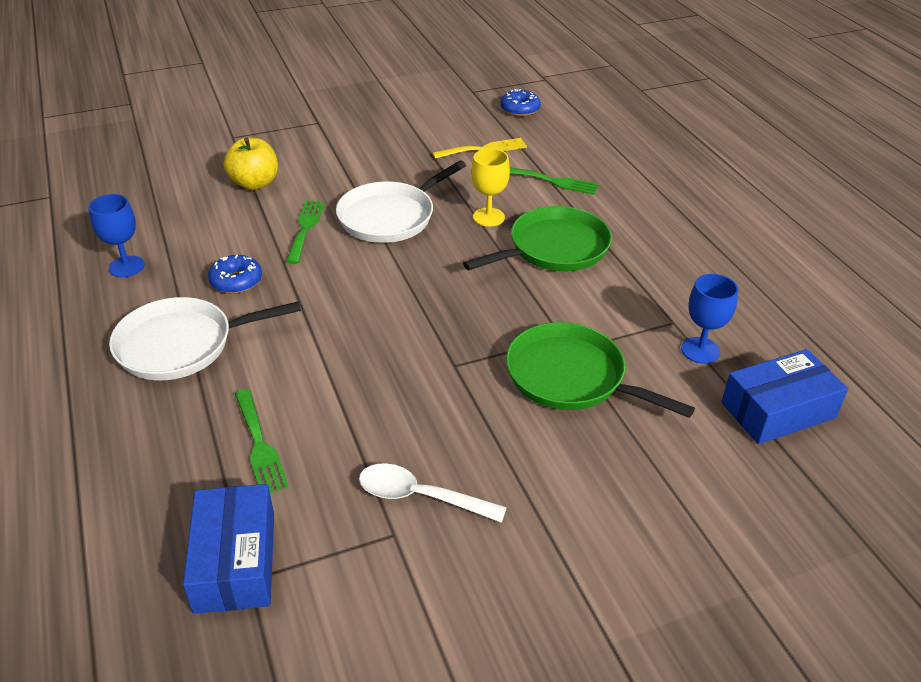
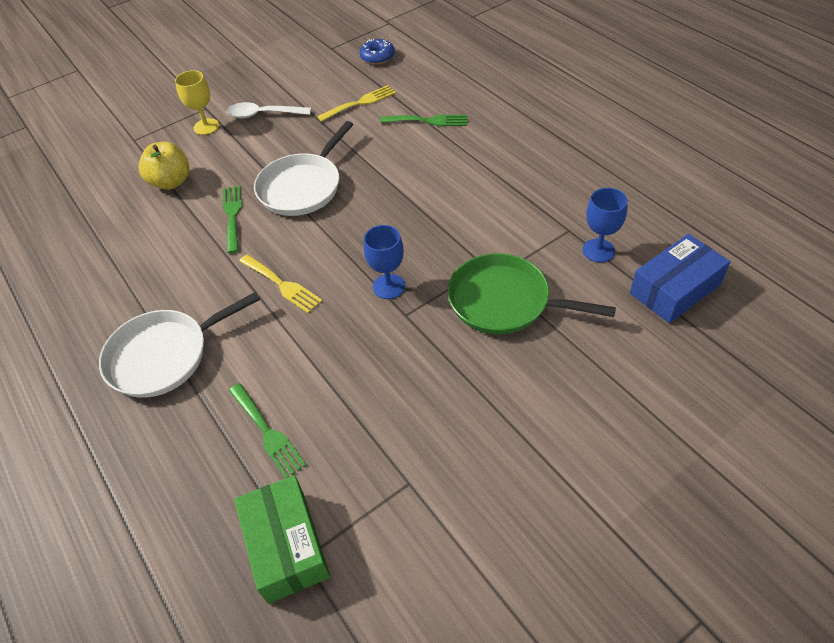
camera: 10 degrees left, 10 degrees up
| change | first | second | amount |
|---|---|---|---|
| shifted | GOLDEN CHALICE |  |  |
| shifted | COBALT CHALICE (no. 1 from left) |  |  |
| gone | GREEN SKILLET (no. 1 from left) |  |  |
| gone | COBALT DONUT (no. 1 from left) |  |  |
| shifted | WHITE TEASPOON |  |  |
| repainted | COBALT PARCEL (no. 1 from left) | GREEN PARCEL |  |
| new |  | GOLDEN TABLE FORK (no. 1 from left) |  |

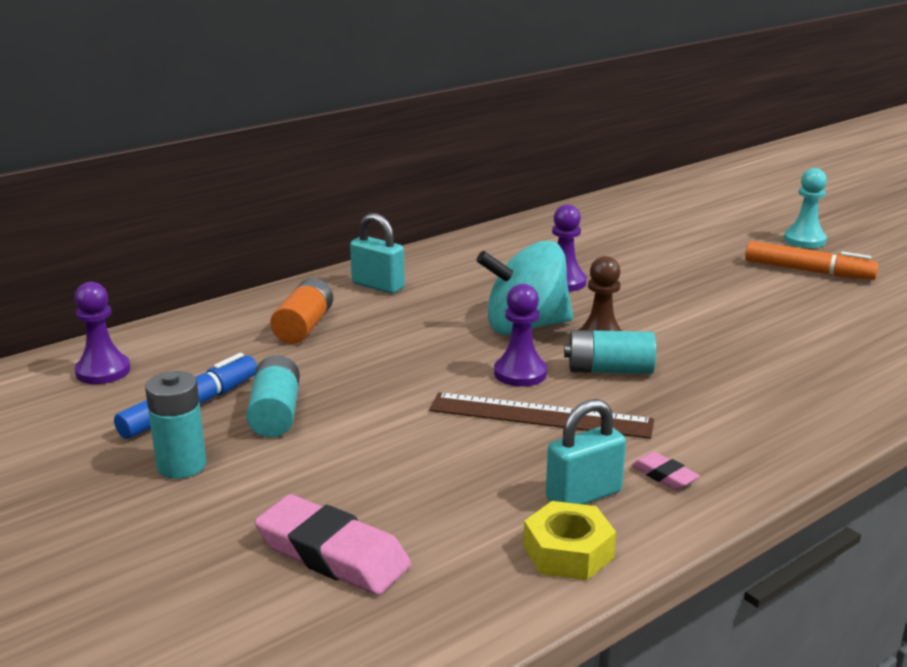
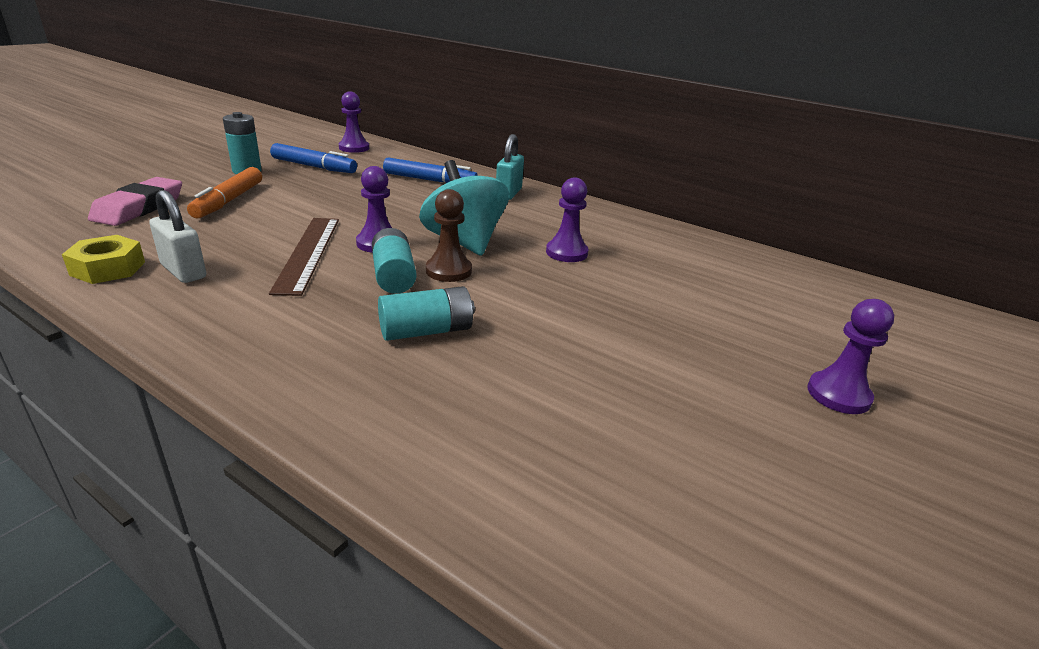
camera: 70 degrees right, 5 degrees up
| change | first | second | amount |
|---|---|---|---|
| repainted | TEAL PAWN | PURPLE PAWN (no. 4 from left) |  |
| shifted | BRIGHT ORANGE MARKER PEN |  |  |
| swapped | BRIGHT ORANGE BATTERY | COBALT MARKER PEN (no. 2 from left) |  |
| shifted | TEAL BATTERY (no. 2 from left in the first image) | TEAL BATTERY (no. 3 from left) |  |
| repainted | TEAL SMALL LOCK (no. 2 from left) | WHITE SMALL LOCK |  |
| gone | ROSY PENCIL ERASER (no. 2 from left) |  |  |

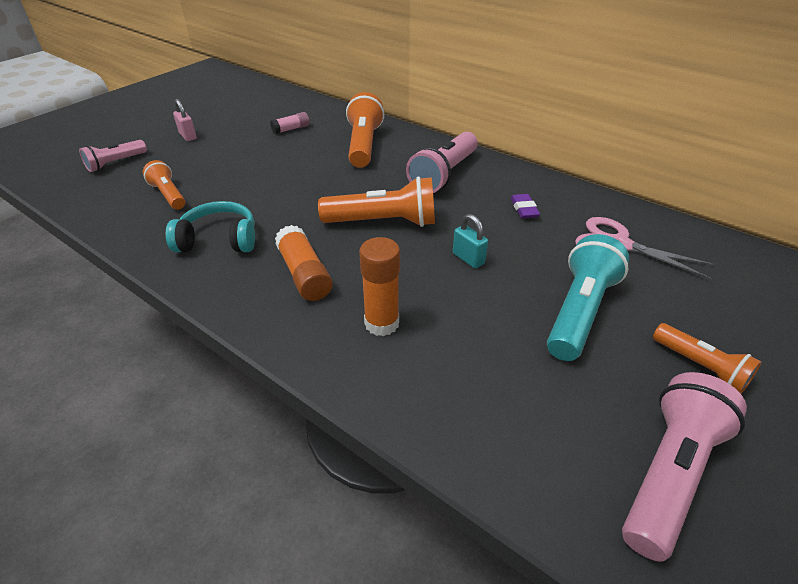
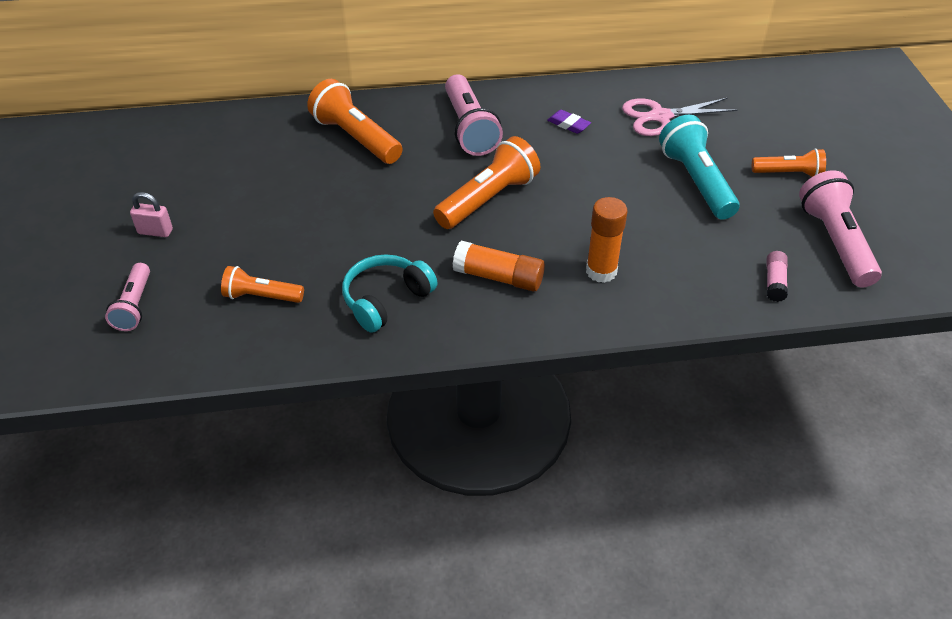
camera: 45 degrees left, 5 degrees up
| change | first | second | amount |
|---|---|---|---|
| shifted | ROSY STICK OF GLUE |  |  |
| gone | TEAL SMALL LOCK |  |  |

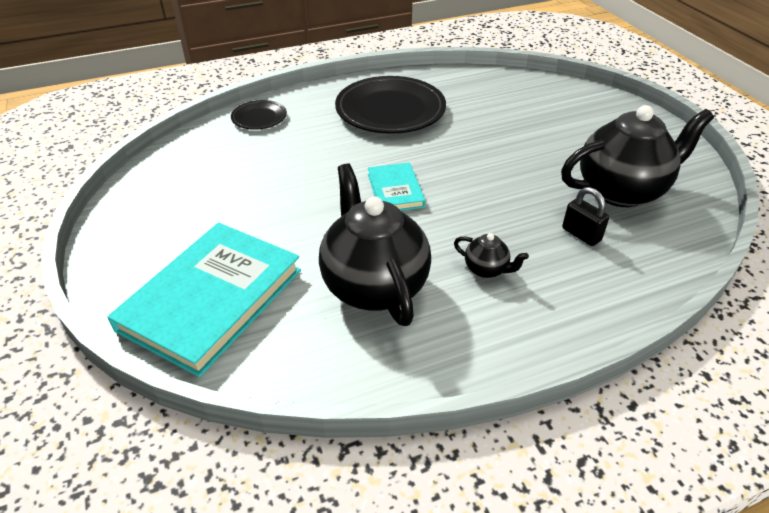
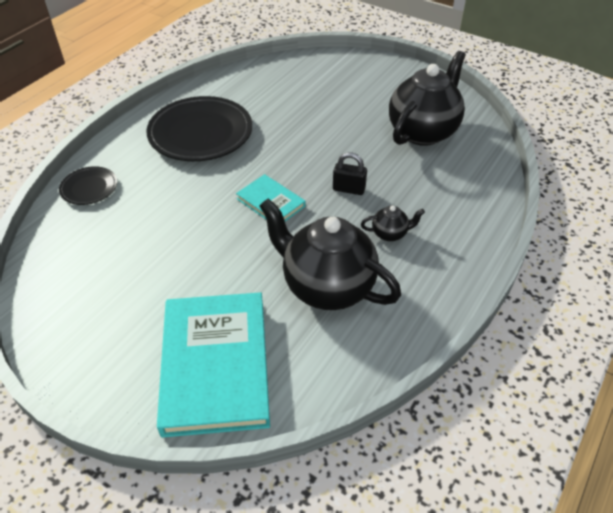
camera: 35 degrees left, 5 degrees up
| change | first | second | amount |
|---|---|---|---|
| shifted | BLACK SMALL LOCK |  |  |

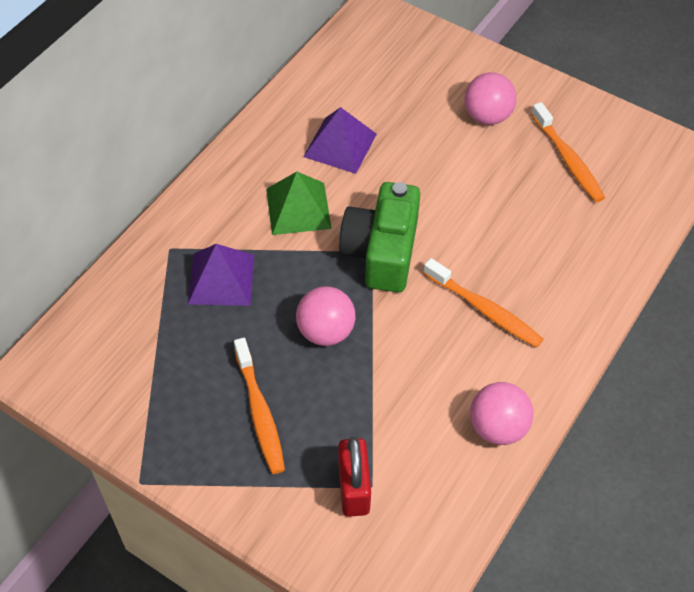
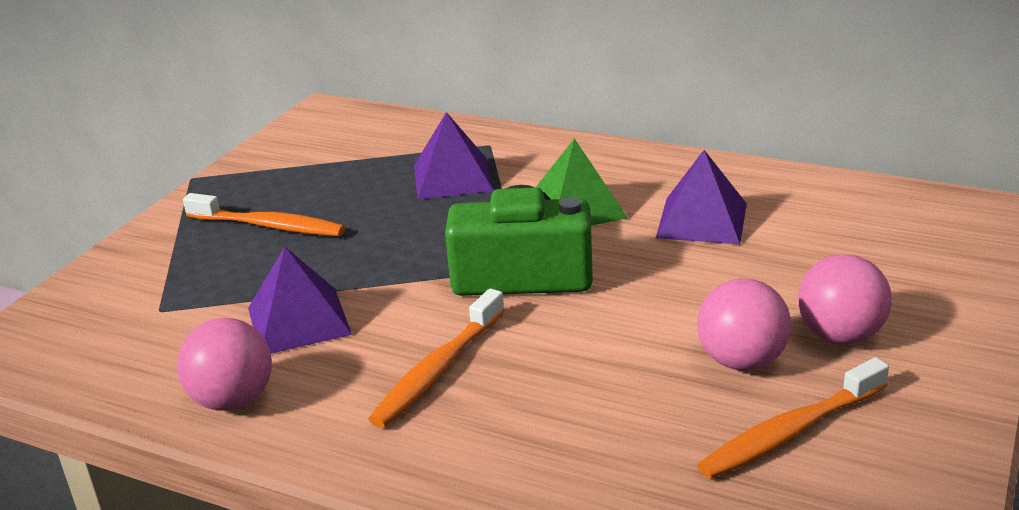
camera: 85 degrees right, 25 degrees down
| change | first | second | amount |
|---|---|---|---|
| shifted | ROSY BALL (no. 1 from left in the first image) | ROSY BALL (no. 2 from left) |  |
| rotated | BRIGHT ORANGE DENTAL BRUSH (no. 1 from left) |  | 135 degrees counterclockwise |
| gone | RED SMALL LOCK |  |  |
| new |  | PURPLE SOLID PYRAMID (no. 1 from left) |  |

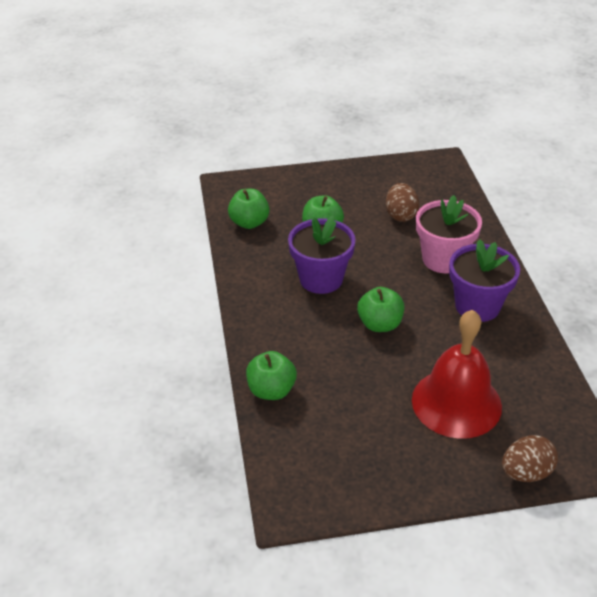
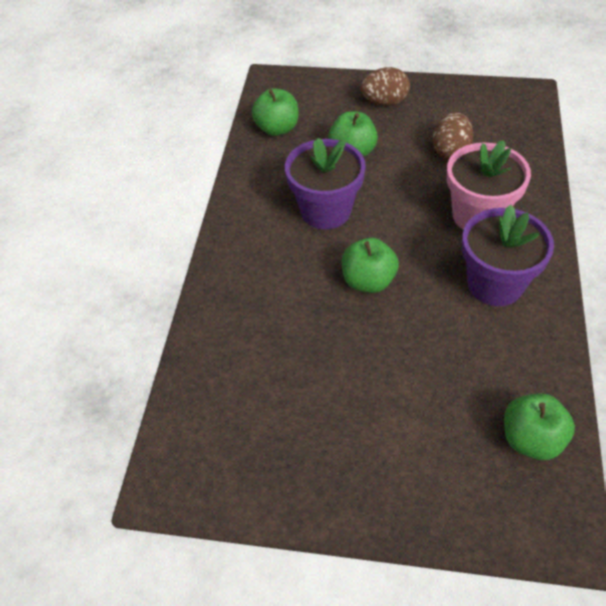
camera: 20 degrees right, 10 degrees up
| change | first | second | amount |
|---|---|---|---|
| gone | RED SCHOOL BELL |  |  |
| shifted | GREEN APPLE (no. 2 from left in the first image) | GREEN APPLE (no. 4 from left) |  |
| shifted | RUSSET EGG SHAPE (no. 2 from left in the first image) | RUSSET EGG SHAPE (no. 1 from left) |  |

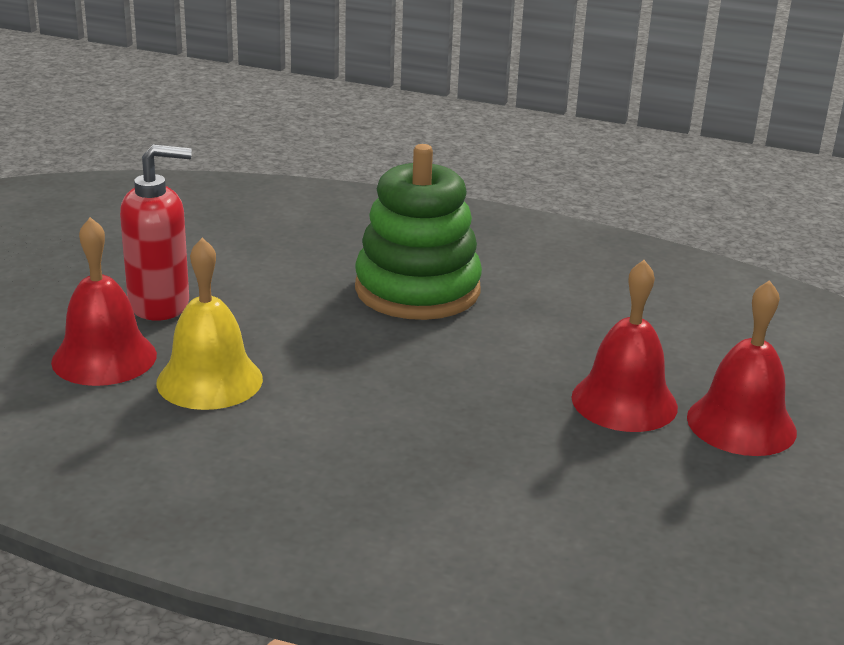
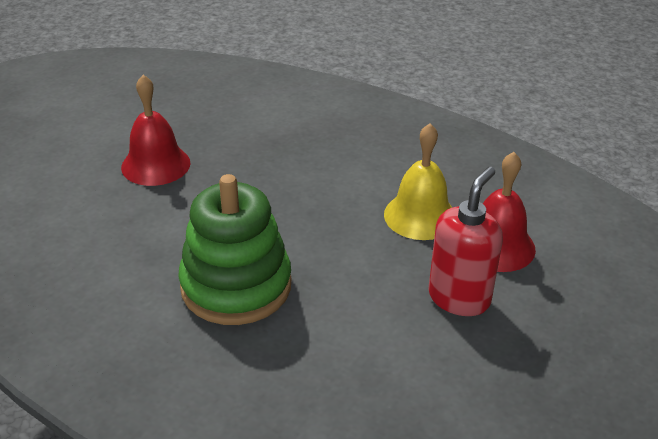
camera: 165 degrees left, 10 degrees up
| change | first | second | amount |
|---|---|---|---|
| rotated | RED SOAP PUMP |  | 120 degrees clockwise |
| gone | RED SCHOOL BELL (no. 3 from left) |  |  |

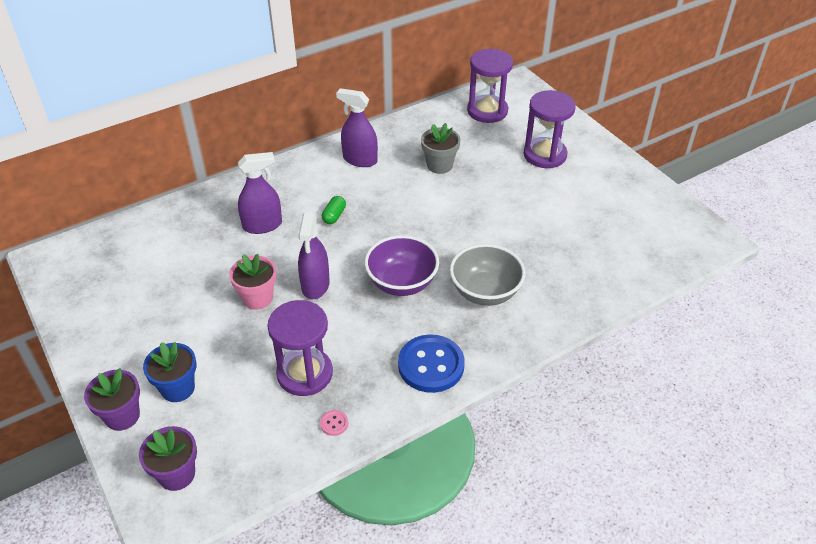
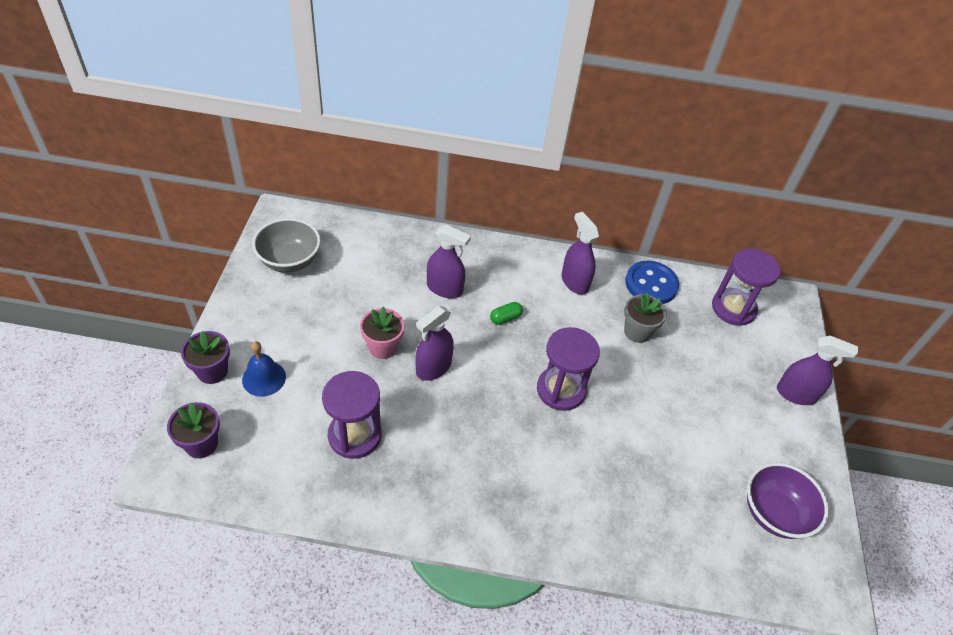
camera: 35 degrees right, 5 degrees up
| change | first | second | amount |
|---|---|---|---|
| shifted | PURPLE HOURGLASS (no. 3 from left in the first image) | PURPLE HOURGLASS (no. 2 from left) |  |
| shifted | PURPLE DEEP DISH |  |  |
| shifted | GREY DEEP DISH |  |  |
| shifted | COBALT SEWING BUTTON |  |  |
| swapped | COBALT POTTED PLANT | COBALT SCHOOL BELL |  |
| gone | ROSY SEWING BUTTON |  |  |
| new |  | PURPLE SPRAYER (no. 4 from left) |  |

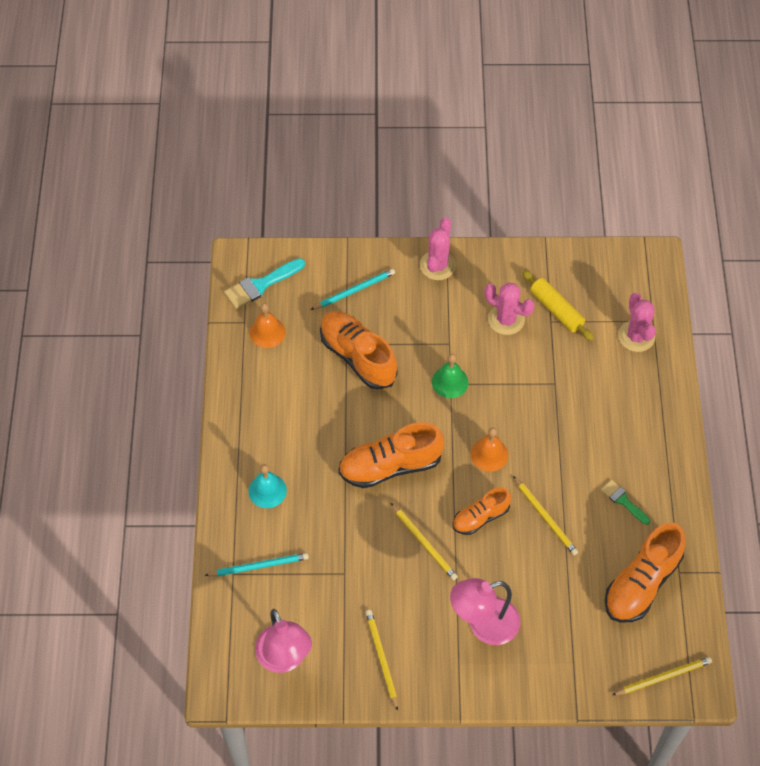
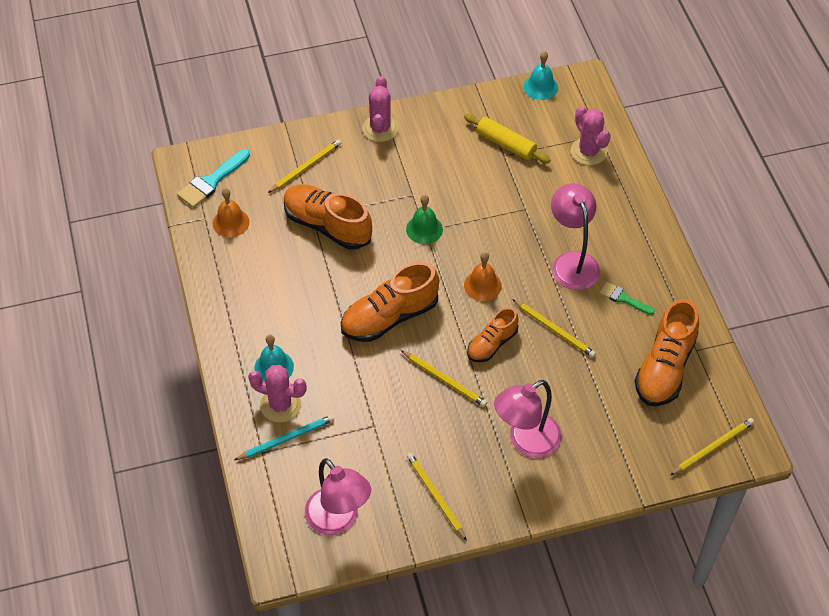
camera: 15 degrees left, 5 degrees down
| change | first | second | amount |
|---|---|---|---|
| repainted | TEAL WOODEN PENCIL (no. 2 from left) | GOLDEN WOODEN PENCIL (no. 1 from left) |  |
| shifted | ROSY SAGUARO CACTUS (no. 2 from left in the first image) | ROSY SAGUARO CACTUS (no. 1 from left) |  |
| new |  | TEAL SCHOOL BELL (no. 2 from left) |  |
| new |  | ROSY READING LAMP (no. 3 from left) |  |

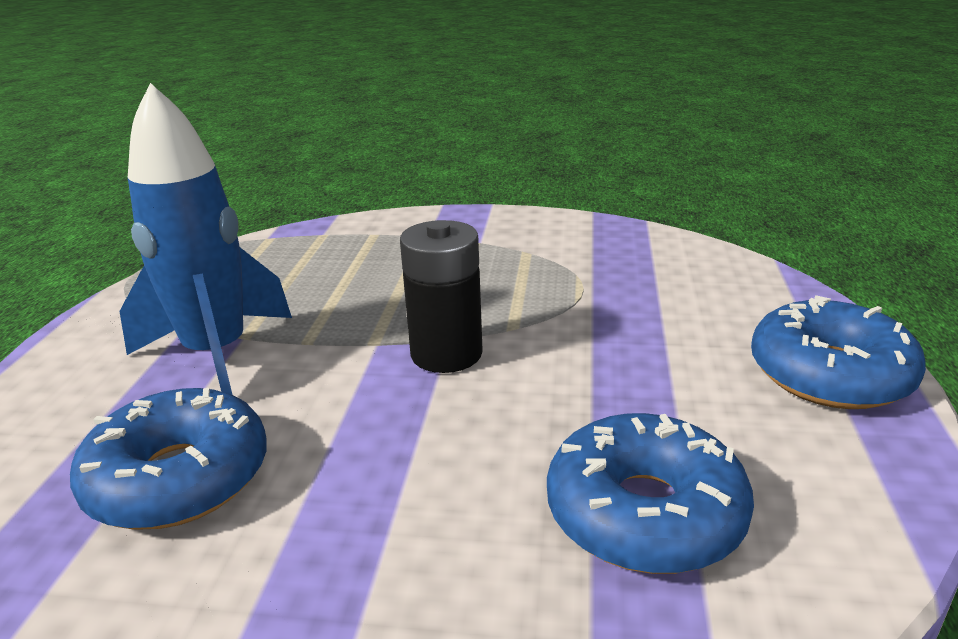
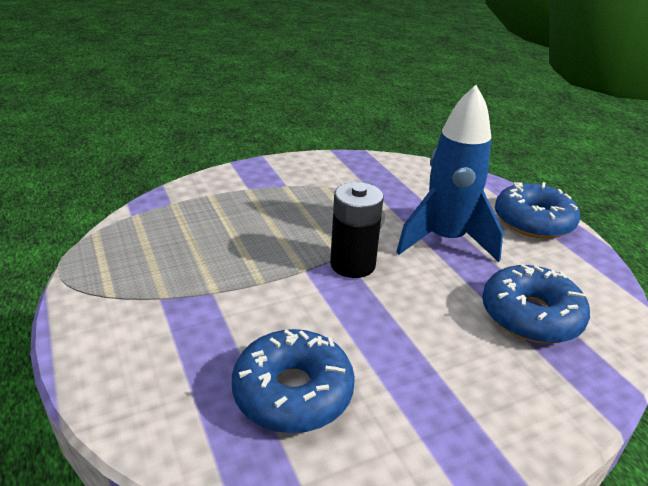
camera: 35 degrees left, 5 degrees up
| change | first | second | amount |
|---|---|---|---|
| shifted | COBALT ROCKET |  |  |

